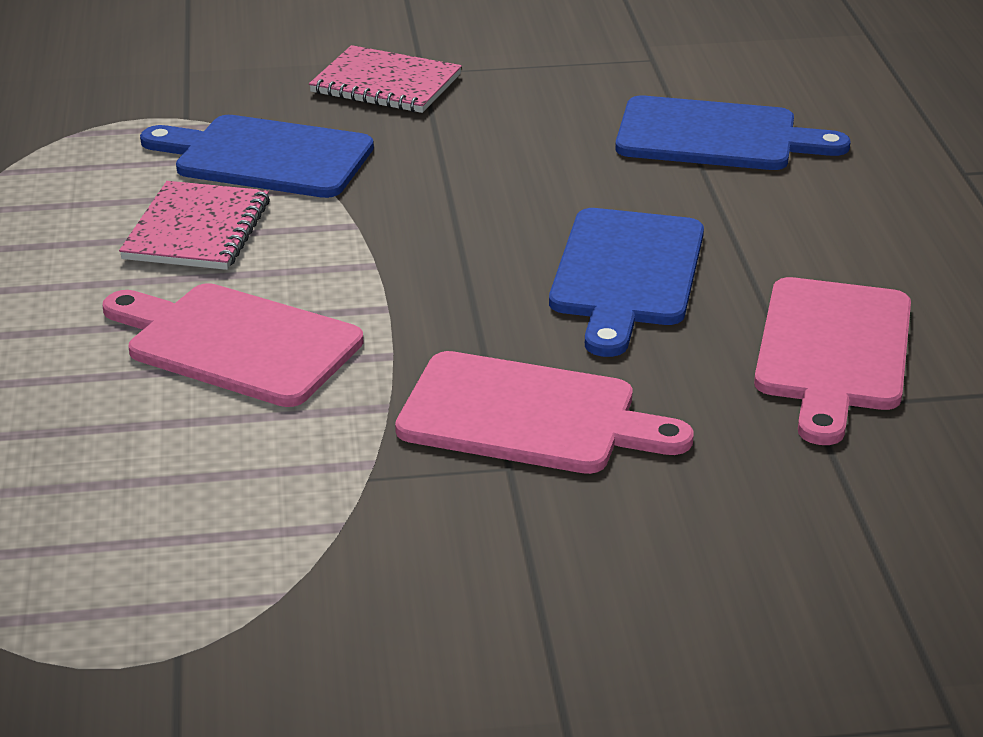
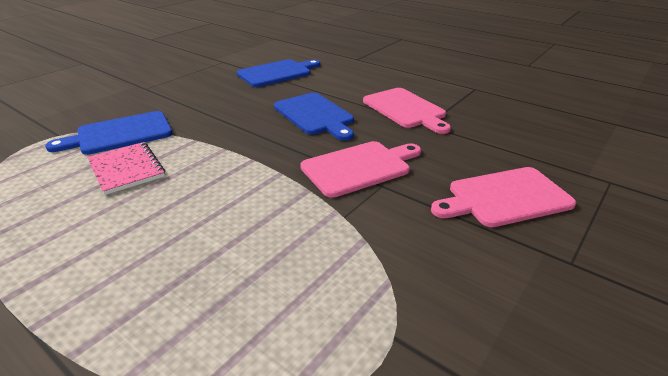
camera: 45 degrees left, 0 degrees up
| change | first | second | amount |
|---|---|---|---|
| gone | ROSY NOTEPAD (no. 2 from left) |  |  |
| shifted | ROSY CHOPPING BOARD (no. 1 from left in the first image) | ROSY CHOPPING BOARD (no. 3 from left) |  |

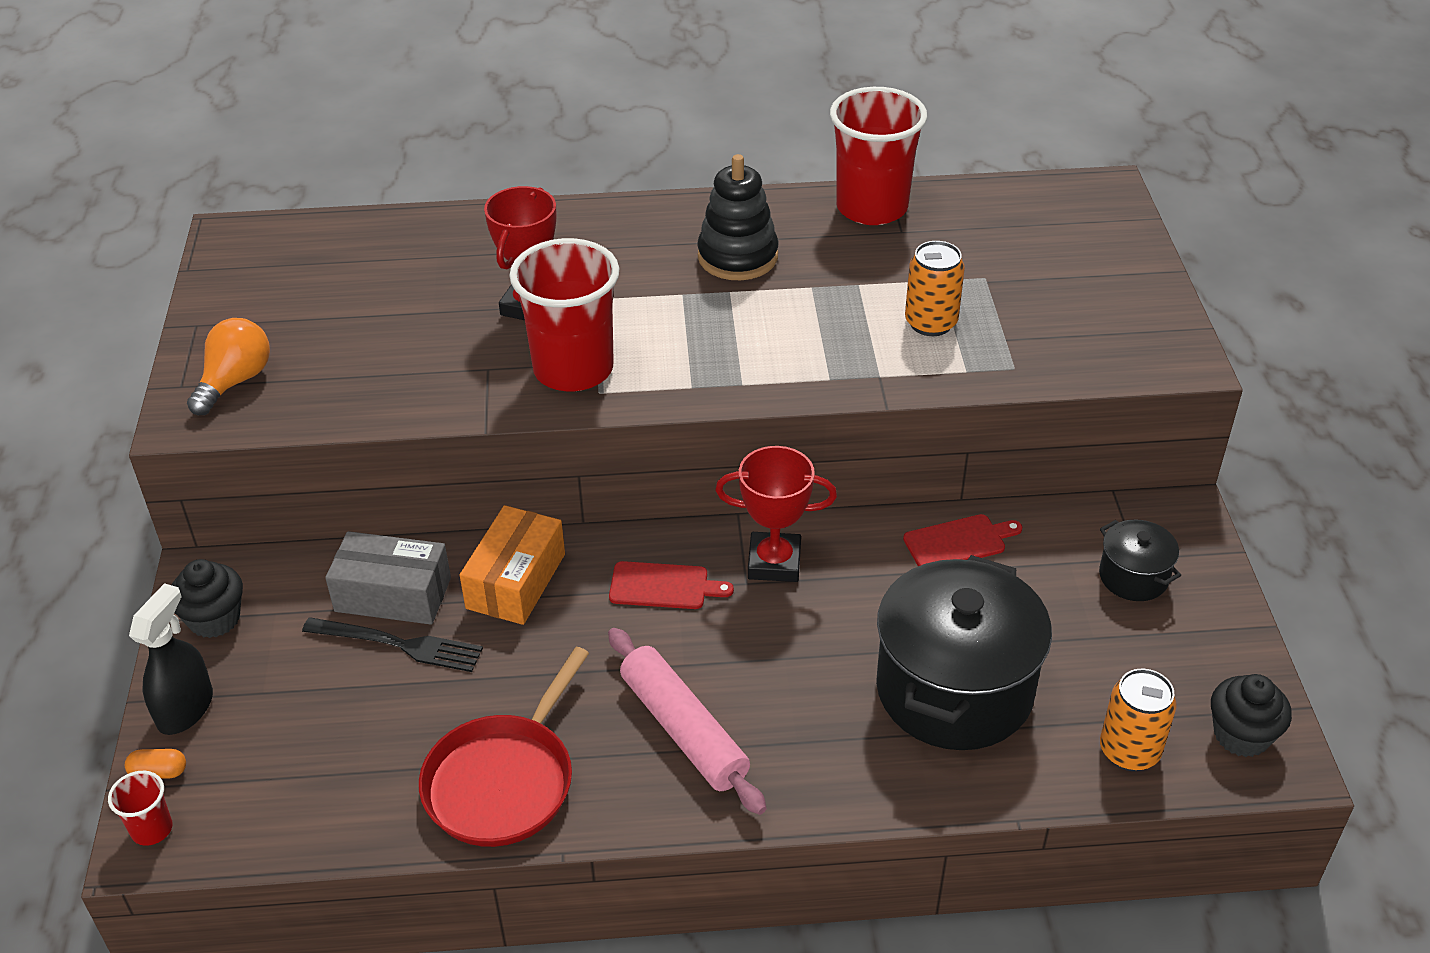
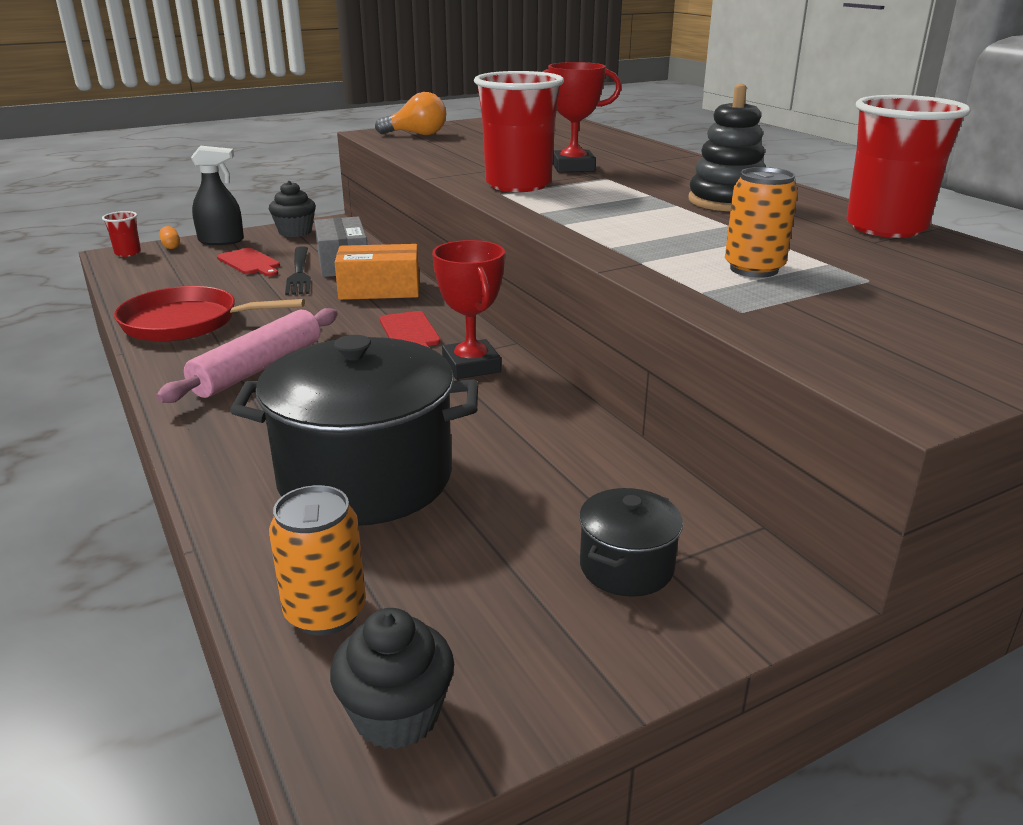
camera: 65 degrees right, 15 degrees down
| change | first | second | amount |
|---|---|---|---|
| shifted | RED CHOPPING BOARD (no. 2 from left in the first image) | RED CHOPPING BOARD (no. 1 from left) |  |

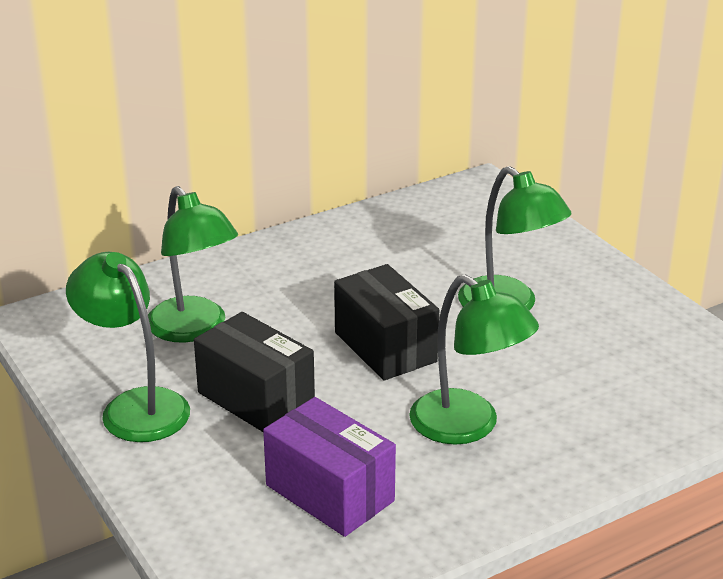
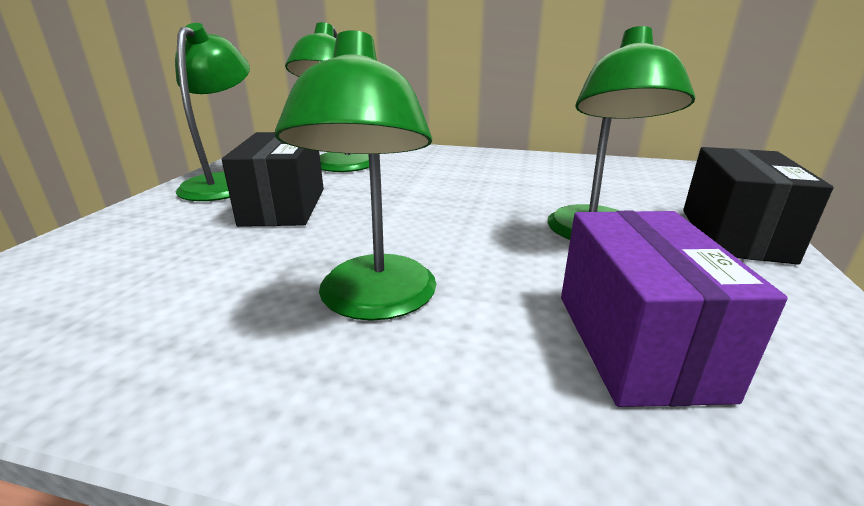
camera: 45 degrees right, 5 degrees down
| change | first | second | amount |
|---|---|---|---|
| shifted | BLACK PARCEL (no. 2 from left) |  |  |
| shifted | PURPLE PARCEL |  |  |

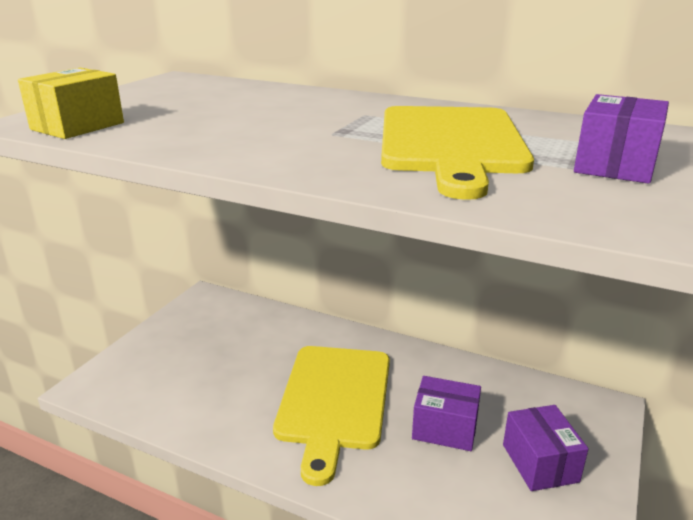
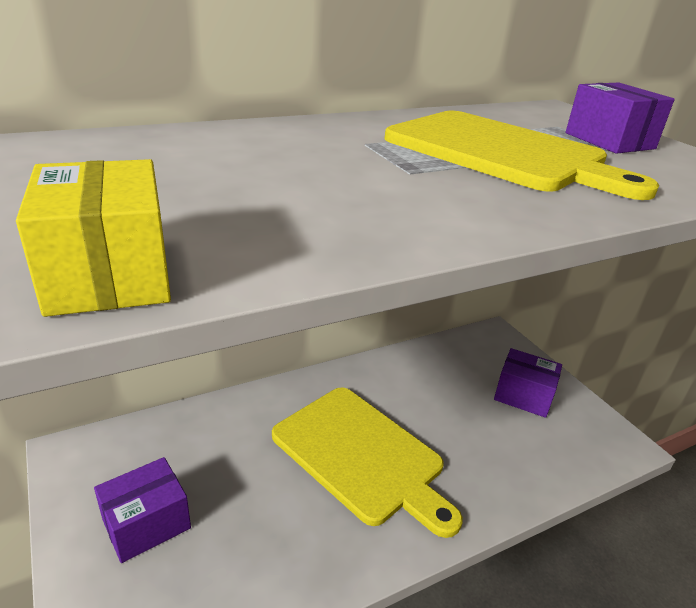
camera: 55 degrees left, 5 degrees up
| change | first | second | amount |
|---|---|---|---|
| shifted | PURPLE PARCEL (no. 1 from left) |  |  |

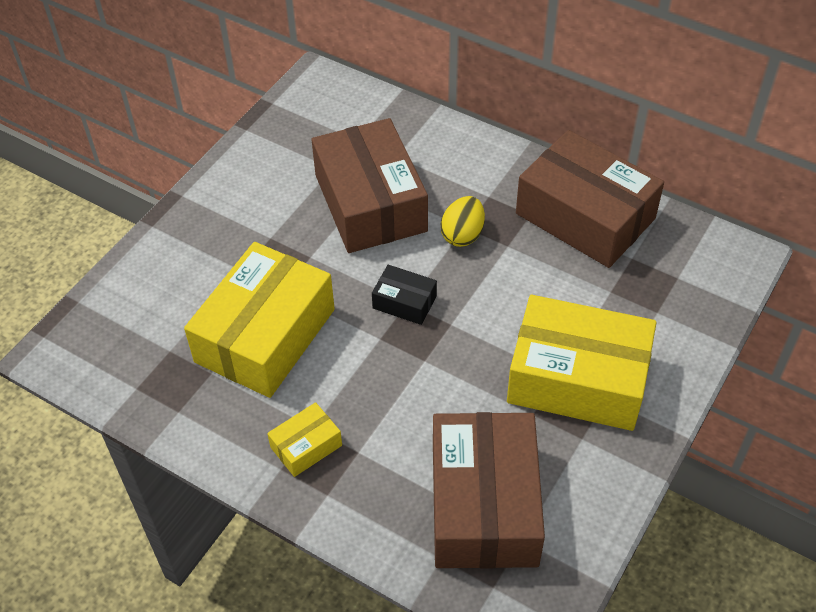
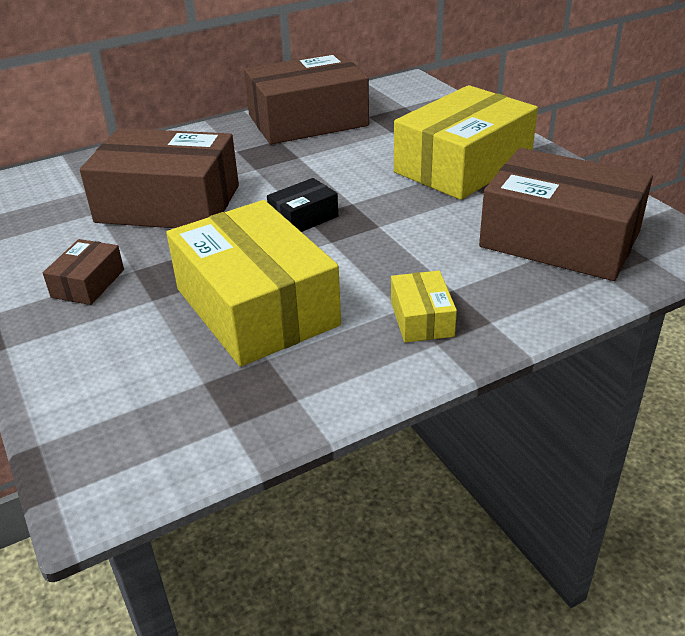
camera: 60 degrees left, 15 degrees down
| change | first | second | amount |
|---|---|---|---|
| gone | GOLDEN EGG SHAPE |  |  |
| new |  | RUSSET PARCEL (no. 1 from left) |  |

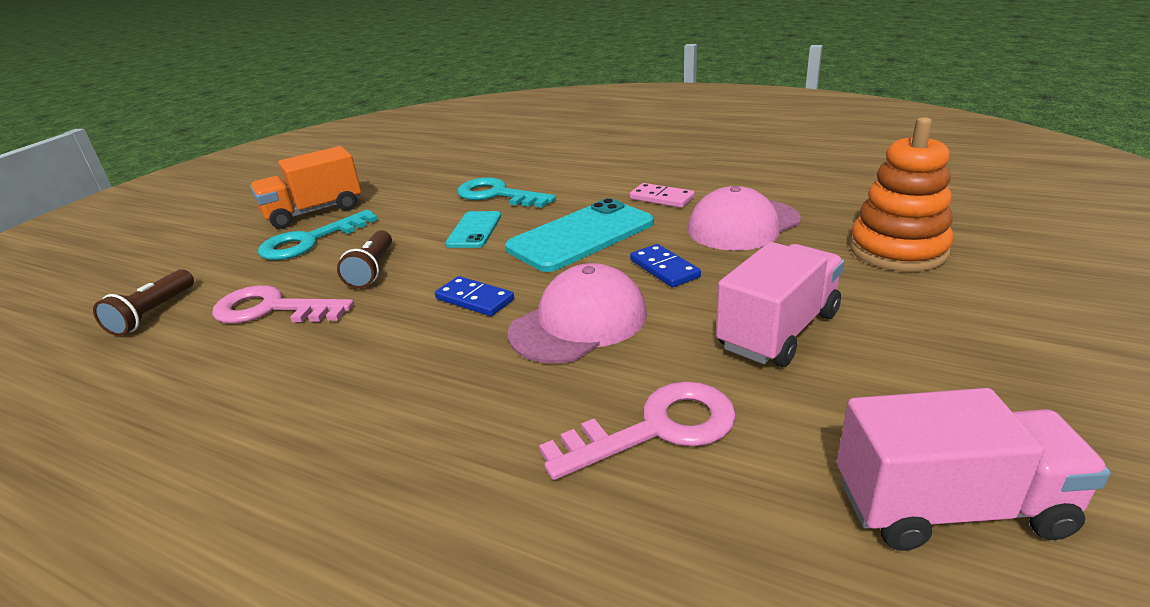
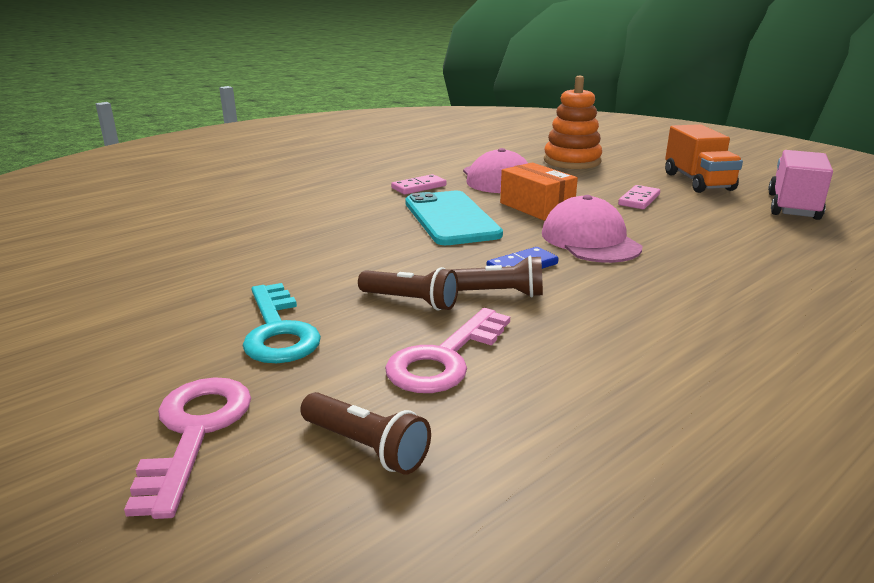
camera: 70 degrees left, 5 degrees down
| change | first | second | amount |
|---|---|---|---|
| shifted | BRIGHT ORANGE LORRY |  |  |
| gone | TEAL DOOR KEY (no. 2 from left) |  |  |
| gone | TEAL SMARTPHONE (no. 1 from left) |  |  |
| swapped | ROSY LORRY (no. 1 from left) | ROSY DOMINO TILE (no. 2 from left) |  |
| swapped | COBALT DOMINO TILE (no. 2 from left) | BRIGHT ORANGE PARCEL |  |
| shifted | ROSY DOOR KEY (no. 2 from left in the first image) | ROSY DOOR KEY (no. 1 from left) |  |
| new |  | RUSSET TORCH (no. 3 from left) |  |

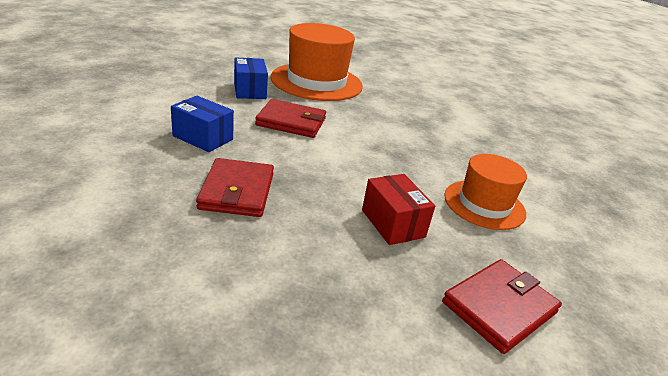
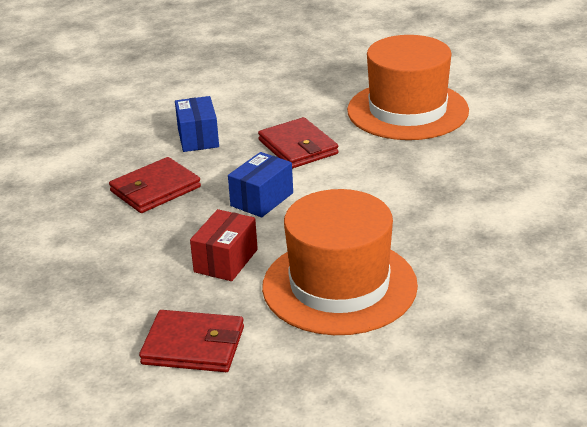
camera: 55 degrees right, 0 degrees up
| change | first | second | amount |
|---|---|---|---|
| shifted | COBALT PARCEL (no. 2 from left) |  |  |
| scaled | BRIGHT ORANGE TOP HAT (no. 2 from left in the first image) | BRIGHT ORANGE TOP HAT (no. 1 from left) | x1.64 |

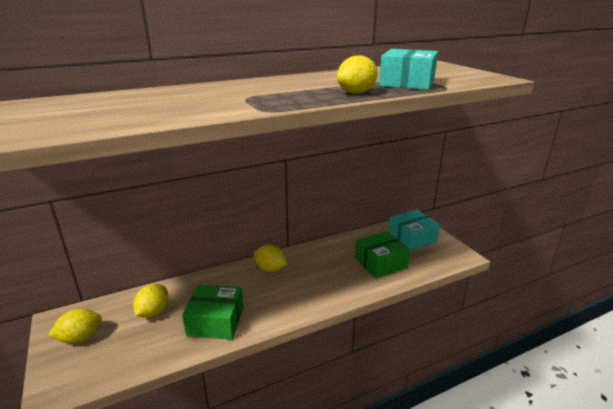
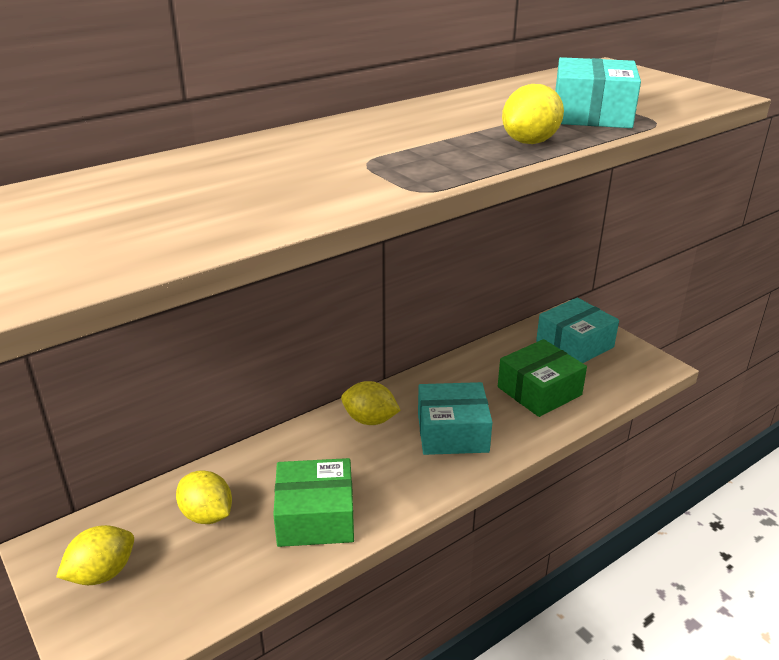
camera: 10 degrees left, 5 degrees up
| change | first | second | amount |
|---|---|---|---|
| rotated | GOLDEN TOY LEMON (no. 2 from left) |  | 60 degrees counterclockwise |
| new |  | TEAL PARCEL (no. 1 from left) |  |

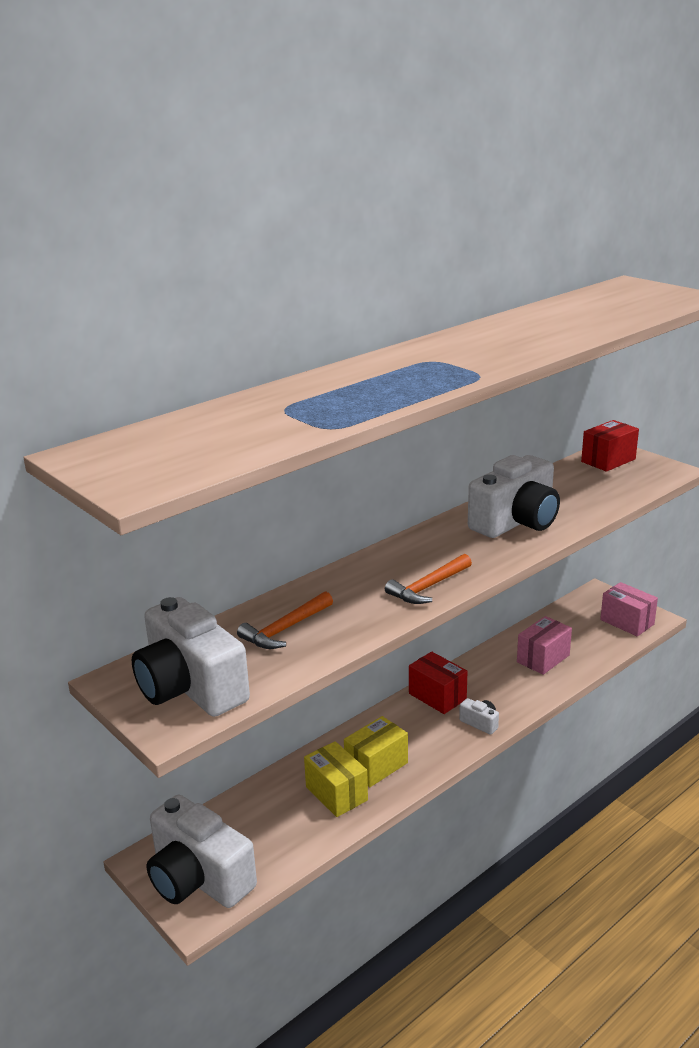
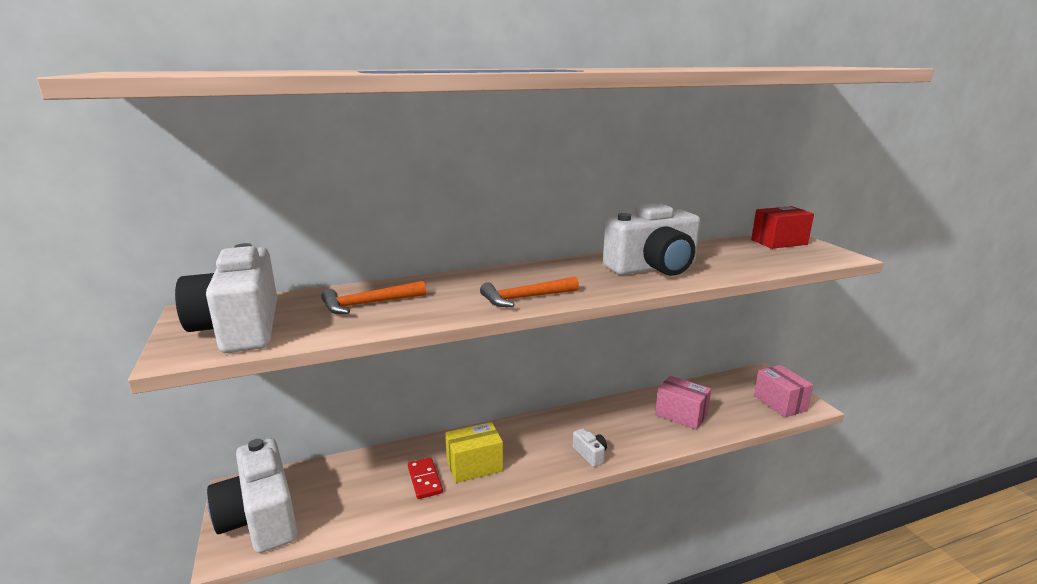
camera: 20 degrees right, 5 degrees down
| change | first | second | amount |
|---|---|---|---|
| rotated | ROSY PARCEL (no. 1 from left) |  | 60 degrees clockwise |
| gone | RED PARCEL (no. 1 from left) |  |  |
| swapped | GOLDEN PARCEL (no. 1 from left) | RED DOMINO TILE |  |

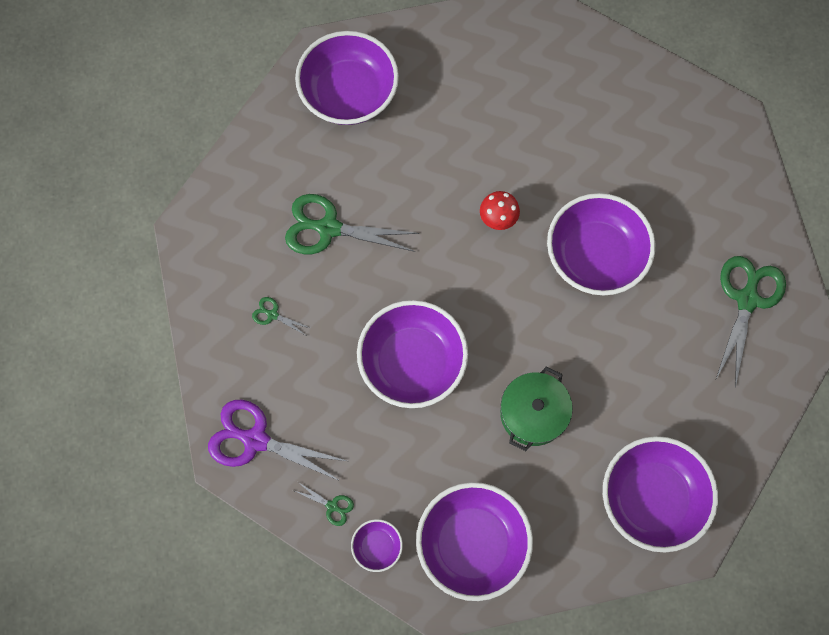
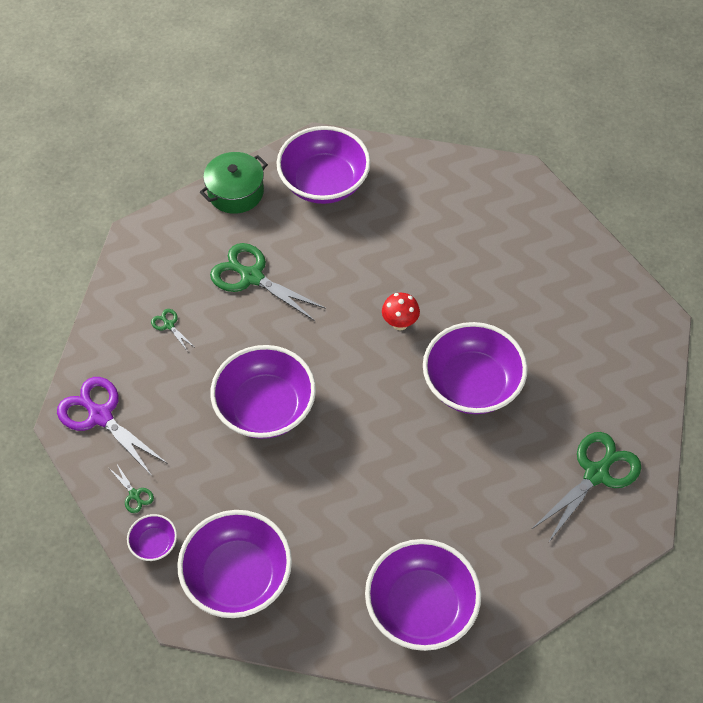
camera: 25 degrees right, 15 degrees down
| change | first | second | amount |
|---|---|---|---|
| shifted | GREEN POT |  |  |

